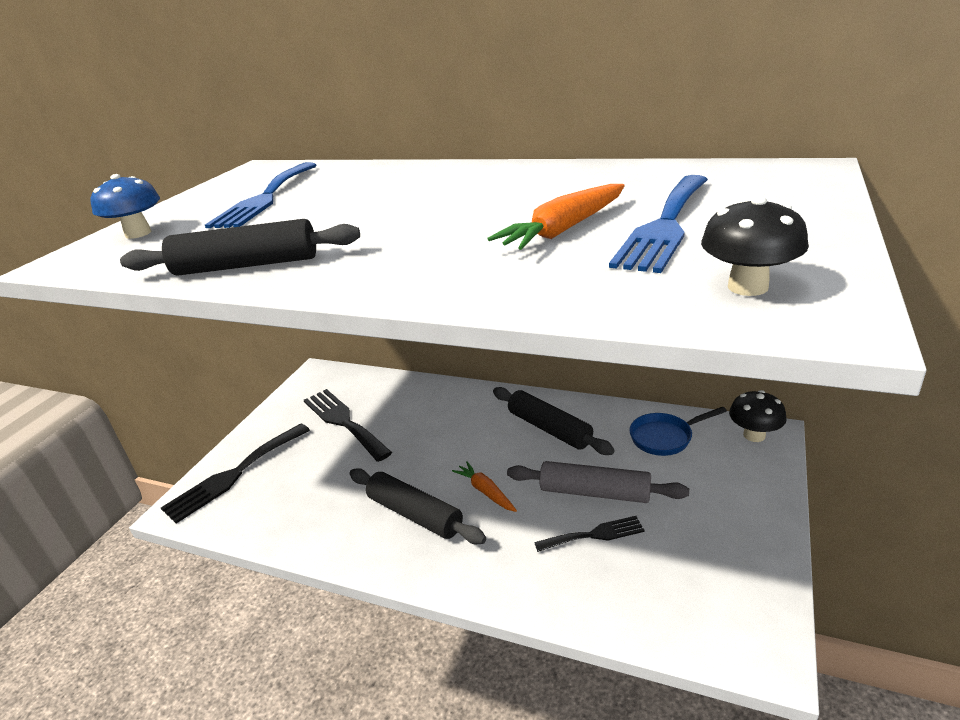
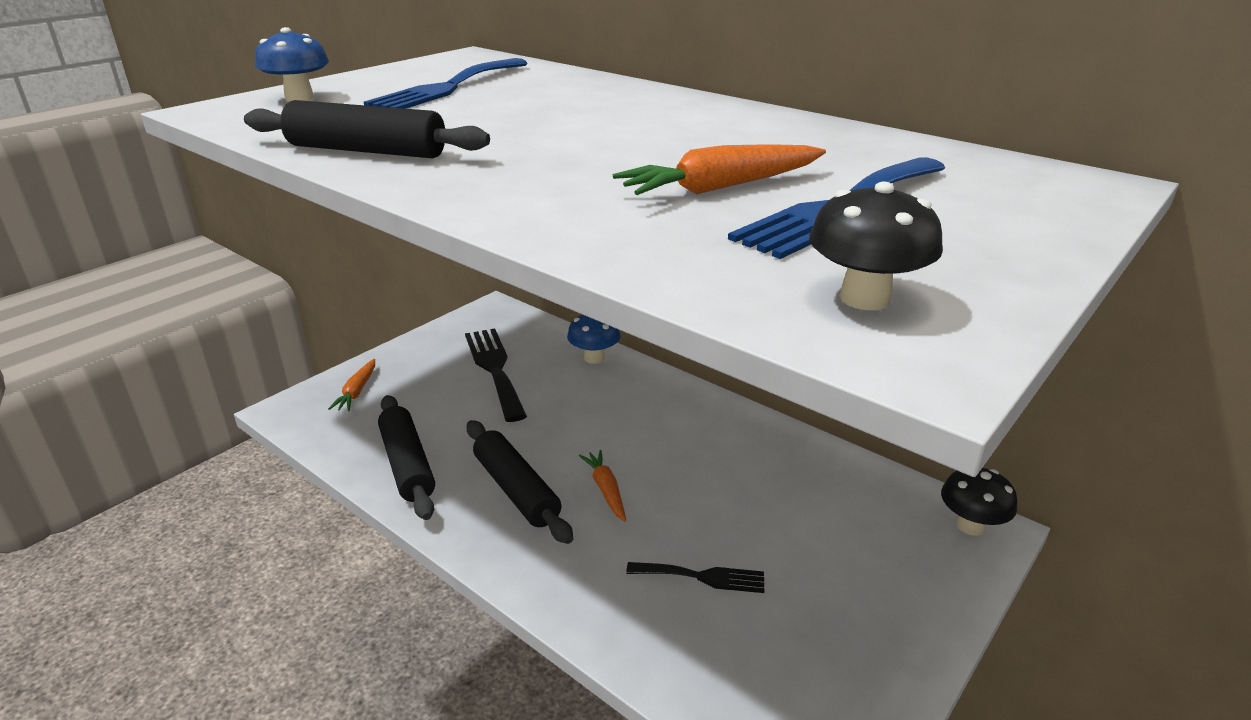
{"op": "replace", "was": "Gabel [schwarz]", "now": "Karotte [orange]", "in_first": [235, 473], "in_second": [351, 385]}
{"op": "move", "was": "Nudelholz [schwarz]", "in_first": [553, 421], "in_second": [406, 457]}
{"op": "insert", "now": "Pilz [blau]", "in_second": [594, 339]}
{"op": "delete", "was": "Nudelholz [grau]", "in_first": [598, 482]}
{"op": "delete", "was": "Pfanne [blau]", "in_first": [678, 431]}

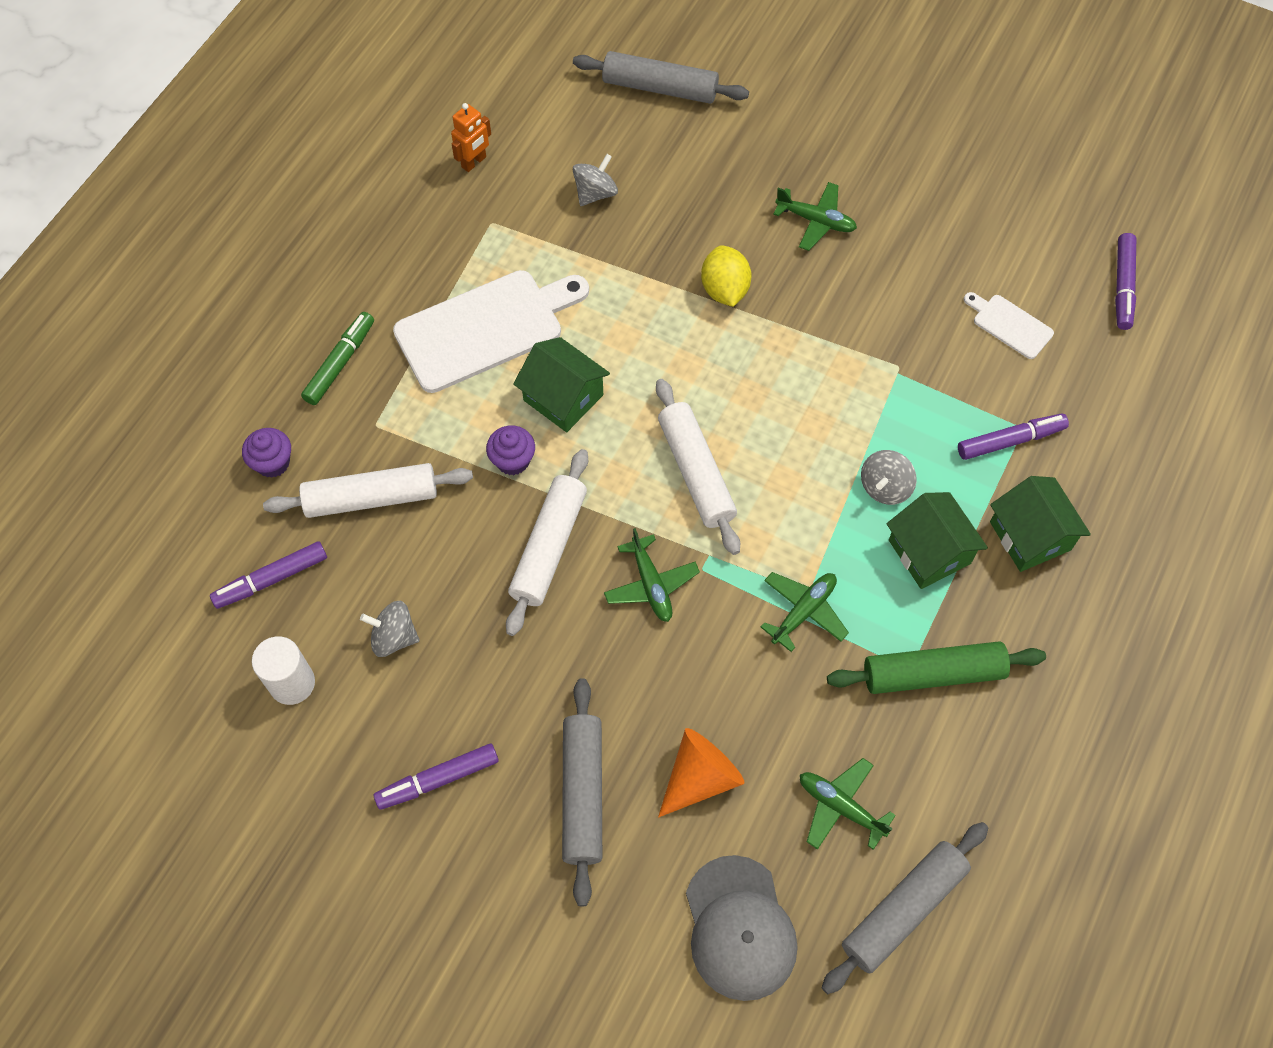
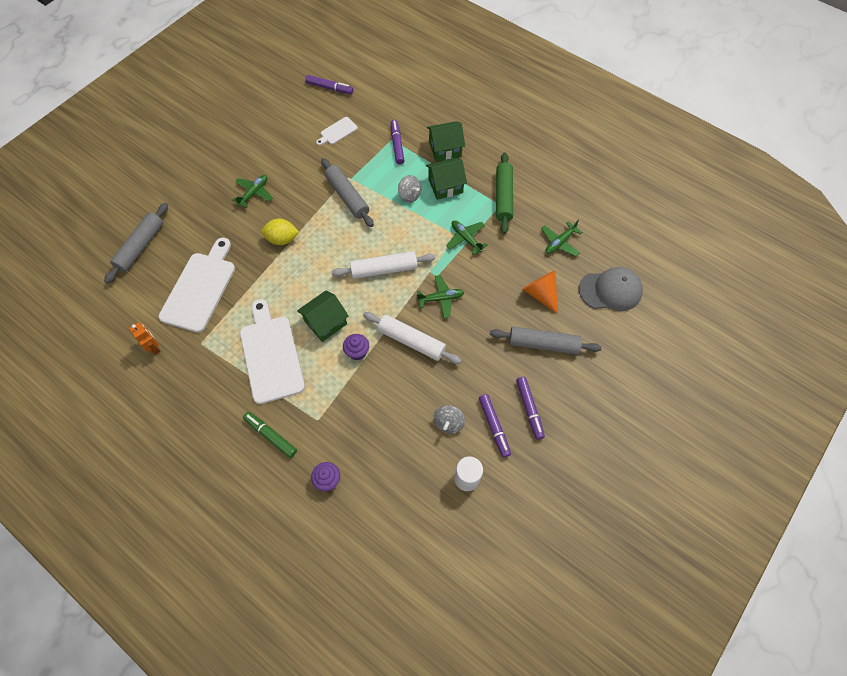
{"op": "replace", "was": "Kreisel [grau]", "now": "Schneidebrett [weiß]", "in_first": [595, 180], "in_second": [196, 285]}
{"op": "move", "was": "Nudelholz [grau]", "in_first": [905, 908], "in_second": [347, 192]}
{"op": "move", "was": "Filzstift [lila]", "in_first": [268, 575], "in_second": [495, 426]}
{"op": "delete", "was": "Nudelholz [weiß]", "in_first": [368, 490]}

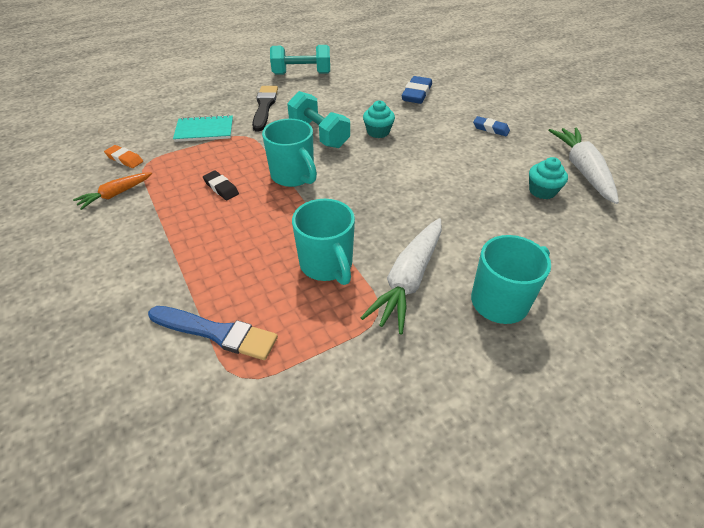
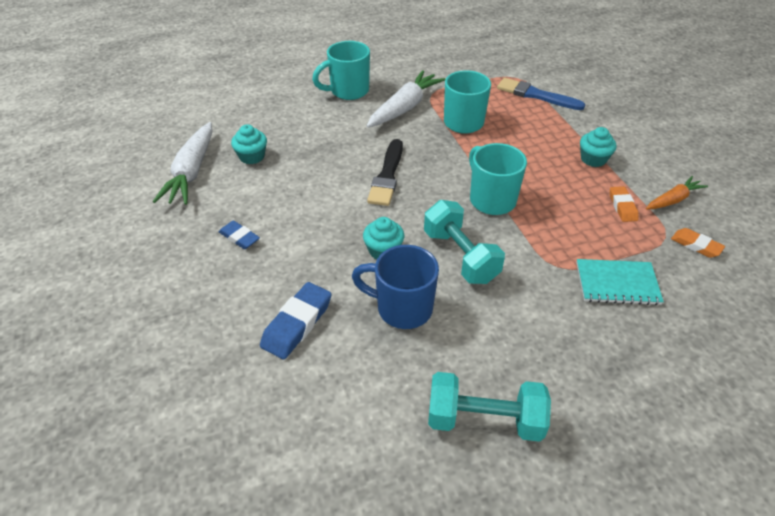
{"op": "insert", "now": "Tasse [blau]", "in_second": [395, 287]}
{"op": "move", "was": "Pinsel [schwarz]", "in_first": [265, 108], "in_second": [385, 172]}
{"op": "insert", "now": "Muffin [türkis]", "in_second": [598, 147]}
{"op": "insert", "now": "Radiergummi [orange]", "in_second": [624, 204]}
{"op": "delete", "was": "Radiergummi [schwarz]", "in_first": [221, 185]}

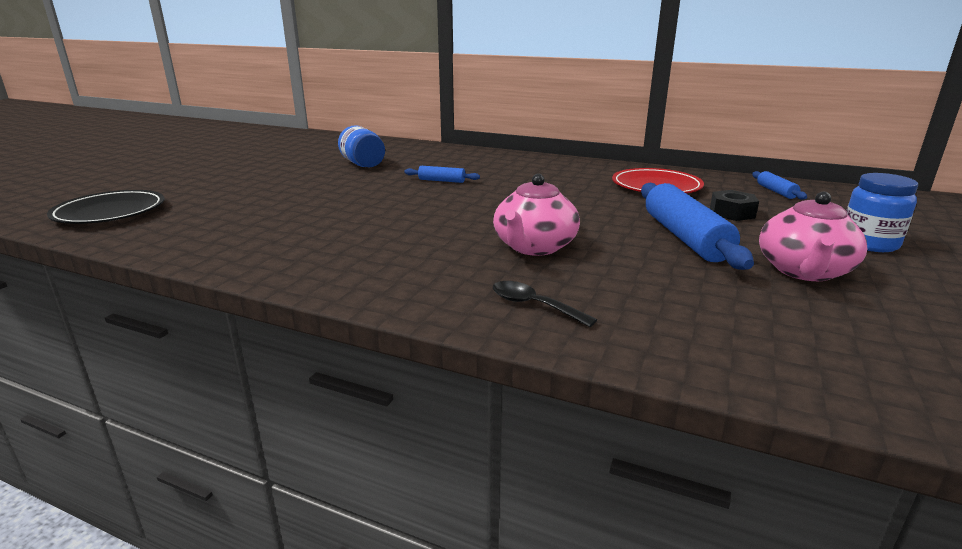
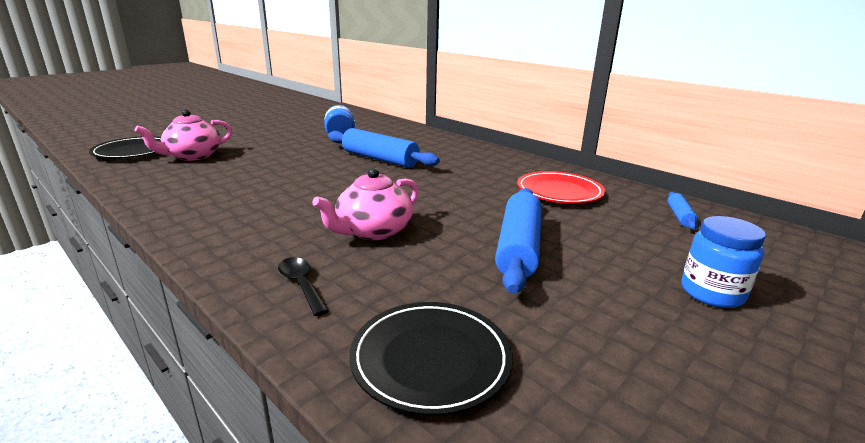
{"op": "move", "was": "Teekanne [rosa]", "in_first": [813, 236], "in_second": [183, 135]}
{"op": "resize", "was": "Nudelholz [blau]", "in_first": [442, 174], "in_second": [384, 148], "ratio": 2.09}
{"op": "insert", "now": "Teller [schwarz]", "in_second": [431, 359]}
{"op": "delete", "was": "Sechskantmutter [schwarz]", "in_first": [734, 205]}

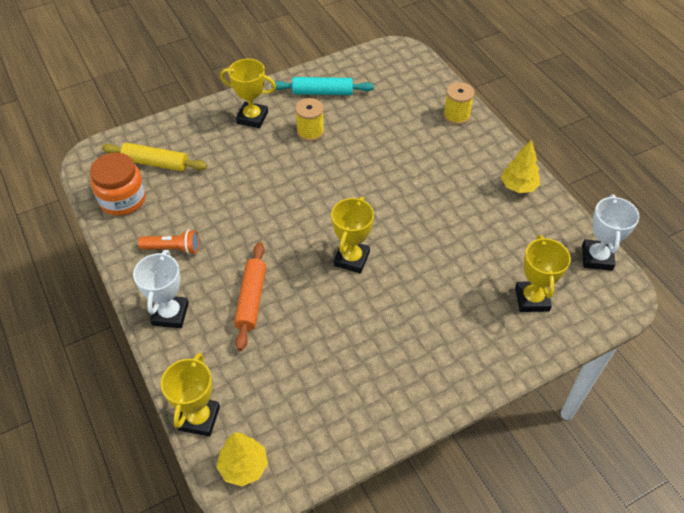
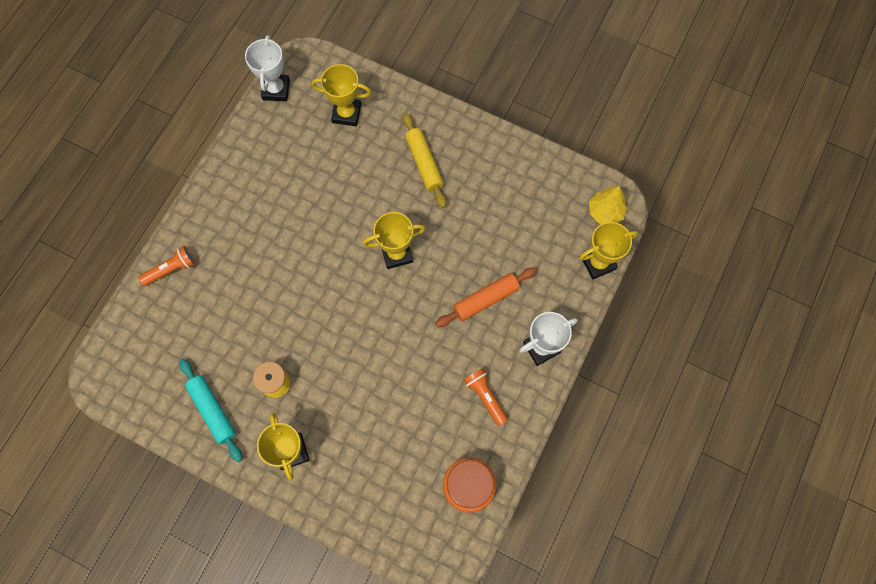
{"op": "replace", "was": "Garnrolle [gelb]", "now": "Taschenlampe [orange]", "in_first": [459, 103], "in_second": [167, 266]}
{"op": "rotate", "was": "Pokal [weiß]", "in_first": [610, 233], "in_second": [267, 68], "clockwise": -60}
{"op": "rotate", "was": "Pokal [gelb]", "in_first": [543, 273], "in_second": [341, 95], "clockwise": 45}
{"op": "move", "was": "Nudelholz [gelb]", "in_first": [154, 157], "in_second": [424, 160]}
{"op": "delete", "was": "Baum [gelb]", "in_first": [520, 166]}

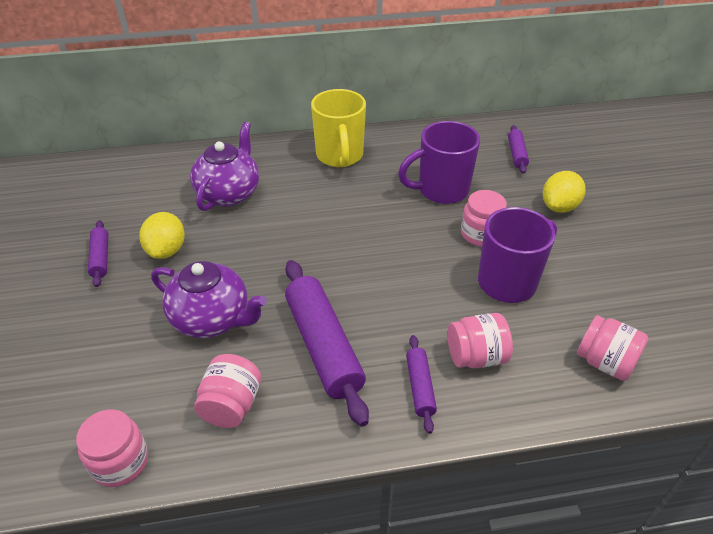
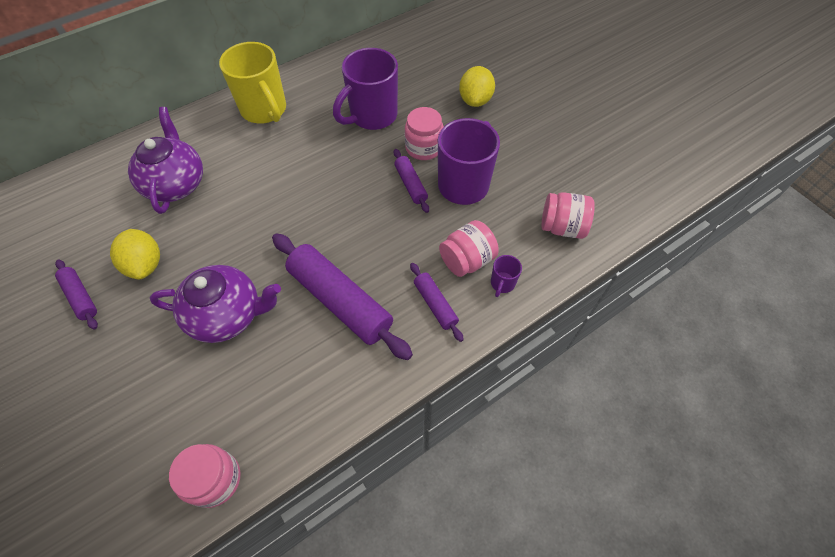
{"op": "move", "was": "Nudelholz [lila]", "in_first": [518, 149], "in_second": [411, 181]}
{"op": "insert", "now": "Tasse [lila]", "in_second": [506, 276]}
{"op": "delete", "was": "Einmachglas [rosa]", "in_first": [227, 391]}

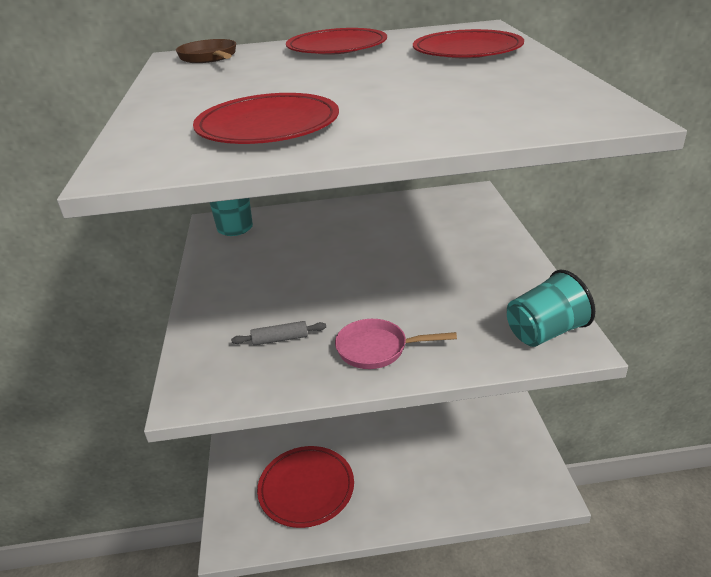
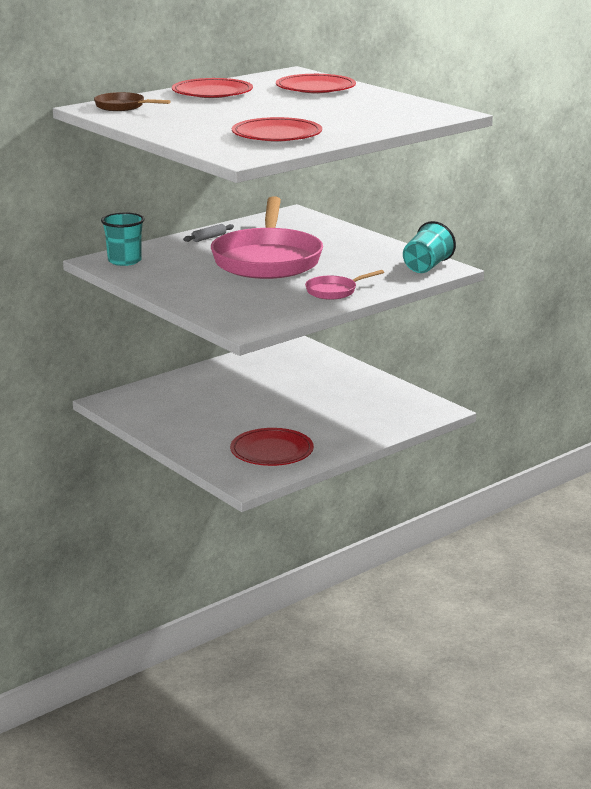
{"op": "move", "was": "Nudelholz [grau]", "in_first": [278, 333], "in_second": [208, 233]}
{"op": "insert", "now": "Pfanne [rosa]", "in_second": [267, 237]}

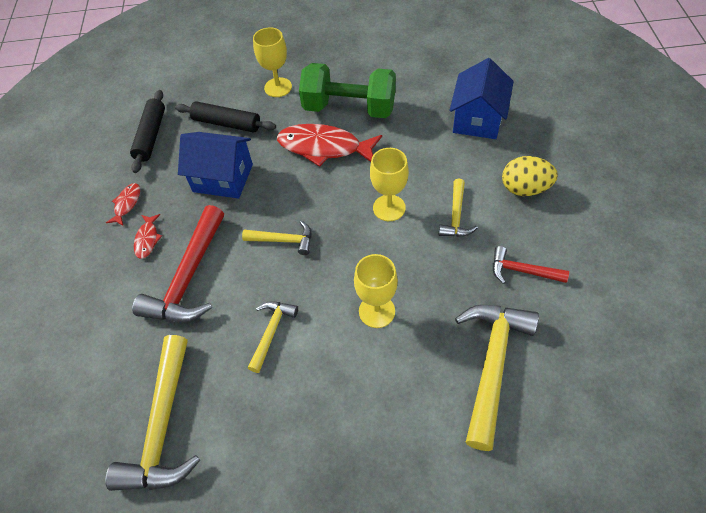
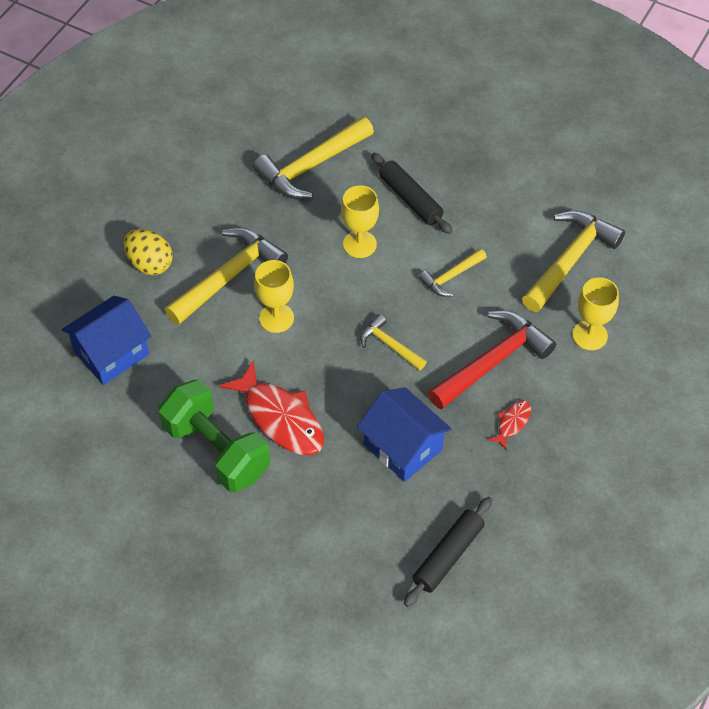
{"op": "resize", "was": "Hammer [gelb]", "in_first": [458, 208], "in_second": [226, 276], "ratio": 1.85}
{"op": "move", "was": "Nudelholz [schwarz]", "in_first": [225, 117], "in_second": [411, 193]}
{"op": "move", "was": "Kelch [gelb]", "in_first": [272, 62], "in_second": [595, 313]}
{"op": "delete", "was": "Fisch [rot]", "in_first": [123, 204]}
{"op": "delete", "was": "Hammer [rot]", "in_first": [531, 265]}

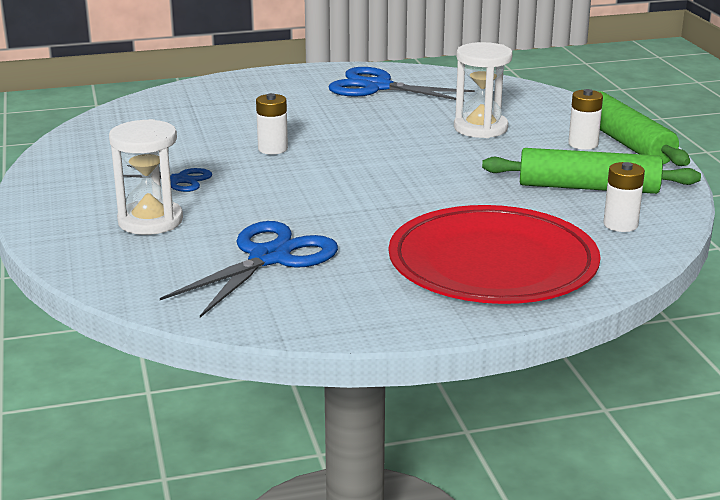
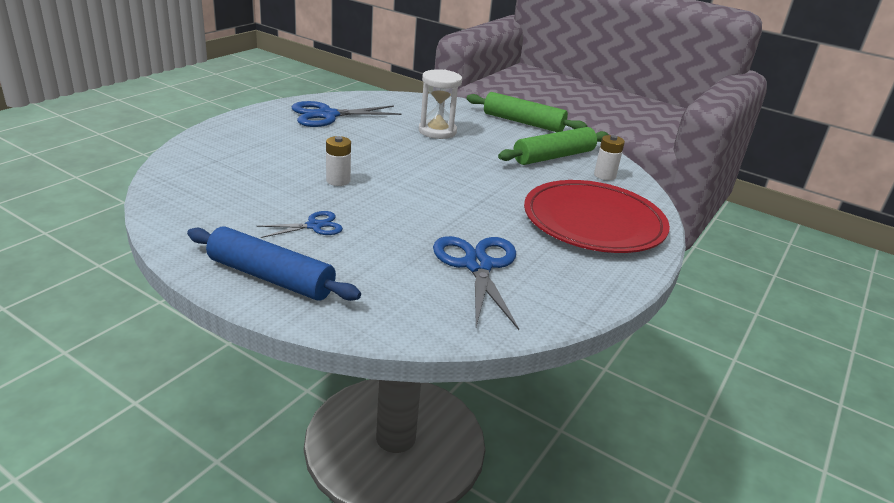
{"op": "insert", "now": "Nudelholz [blau]", "in_second": [274, 263]}
{"op": "delete", "was": "Sanduhr [weiß]", "in_first": [146, 177]}
{"op": "delete", "was": "Batterie [weiß]", "in_first": [585, 119]}

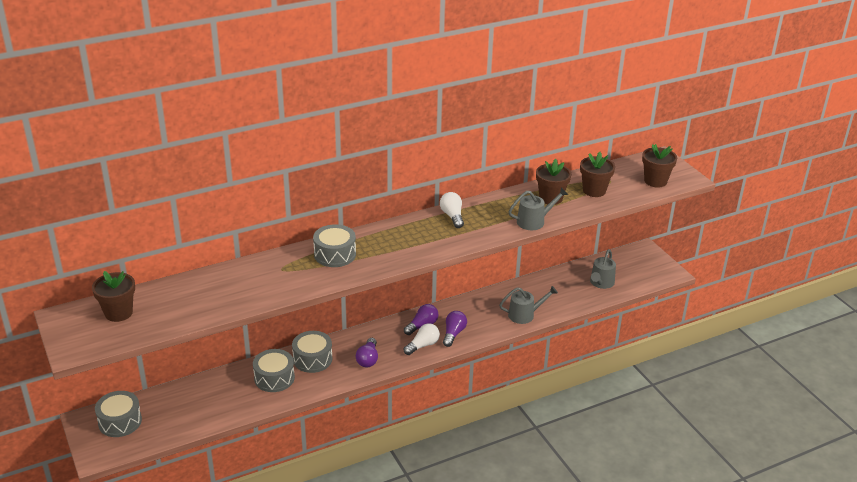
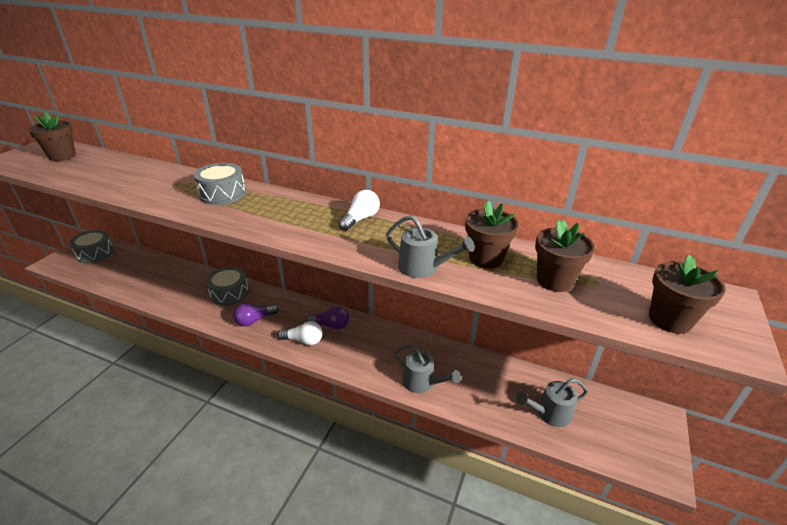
{"op": "delete", "was": "Trommel [grau]", "in_first": [274, 370]}
{"op": "delete", "was": "Glühbirne [lila]", "in_first": [455, 329]}

